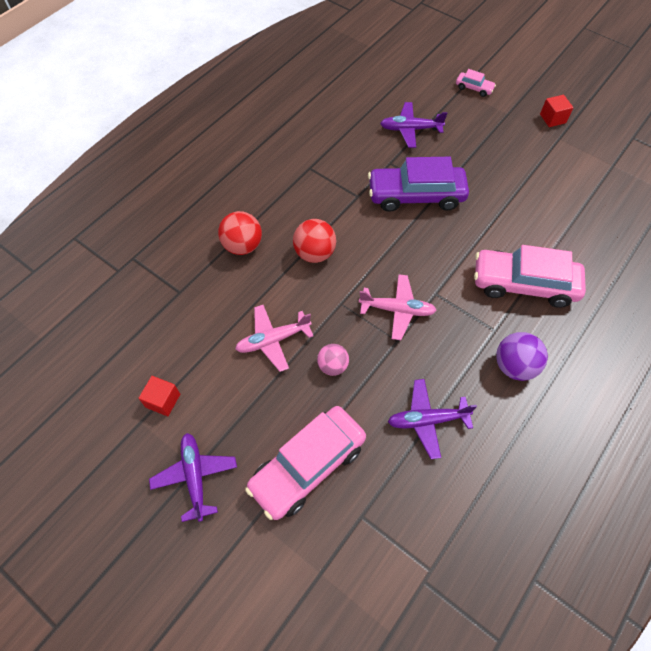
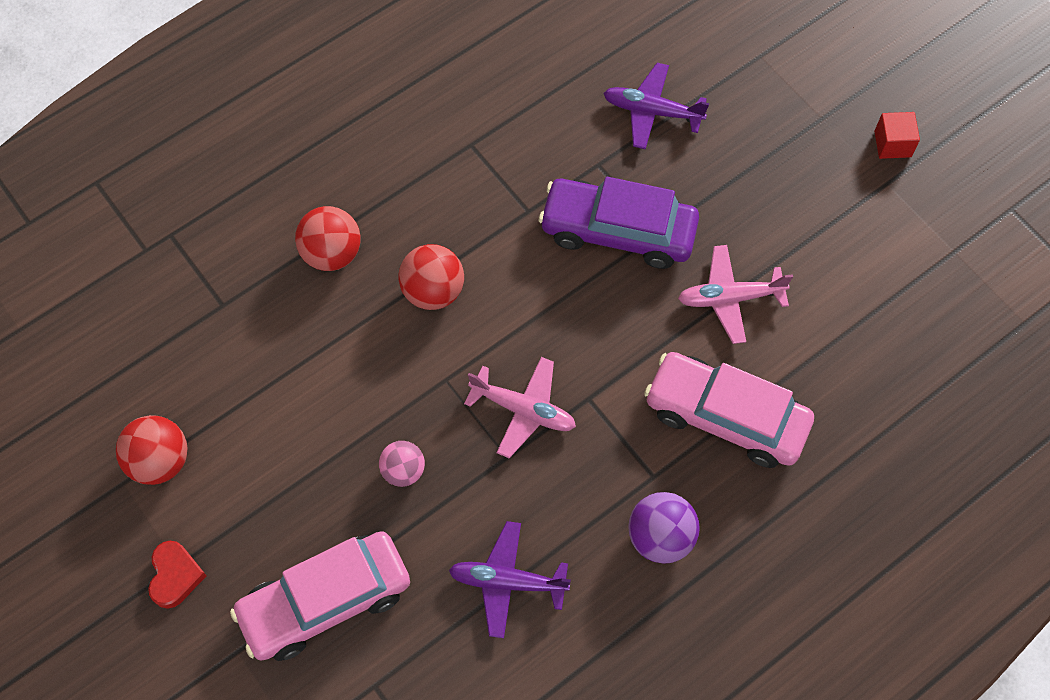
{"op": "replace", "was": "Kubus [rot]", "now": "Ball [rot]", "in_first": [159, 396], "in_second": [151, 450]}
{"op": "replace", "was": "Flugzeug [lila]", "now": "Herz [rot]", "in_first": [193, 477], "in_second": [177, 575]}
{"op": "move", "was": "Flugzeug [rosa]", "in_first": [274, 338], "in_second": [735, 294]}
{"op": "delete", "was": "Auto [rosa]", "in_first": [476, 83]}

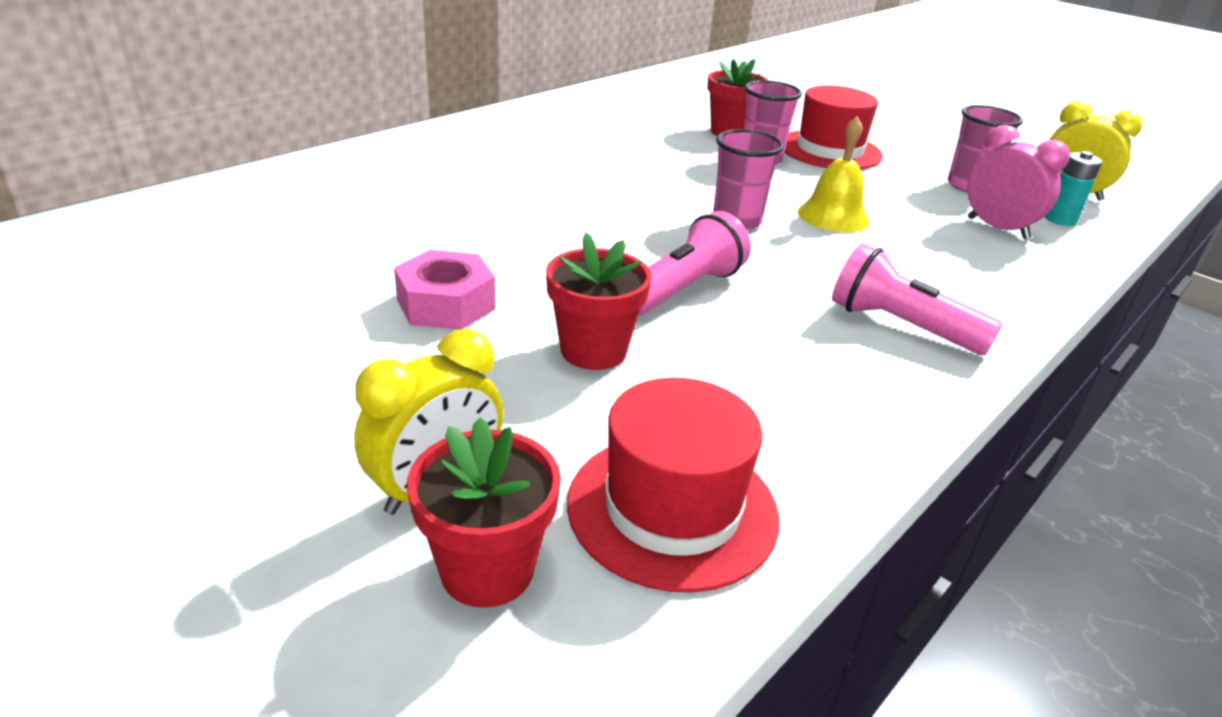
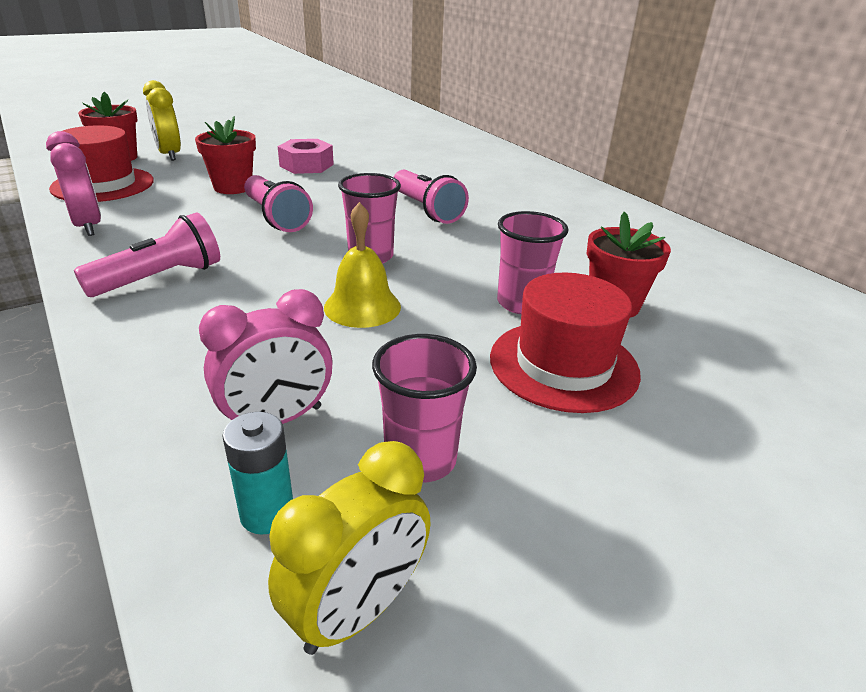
{"op": "insert", "now": "Wecker [rosa]", "in_second": [73, 183]}
{"op": "insert", "now": "Taschenlampe [rosa]", "in_second": [431, 197]}

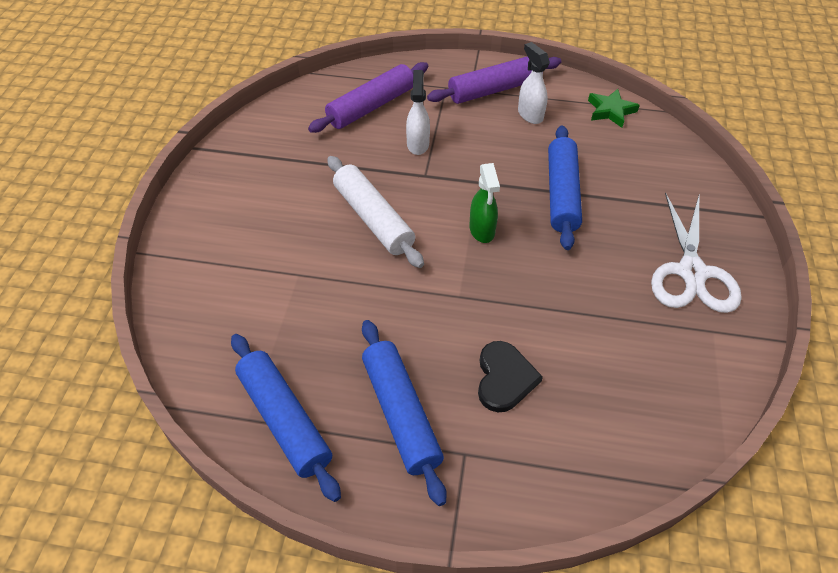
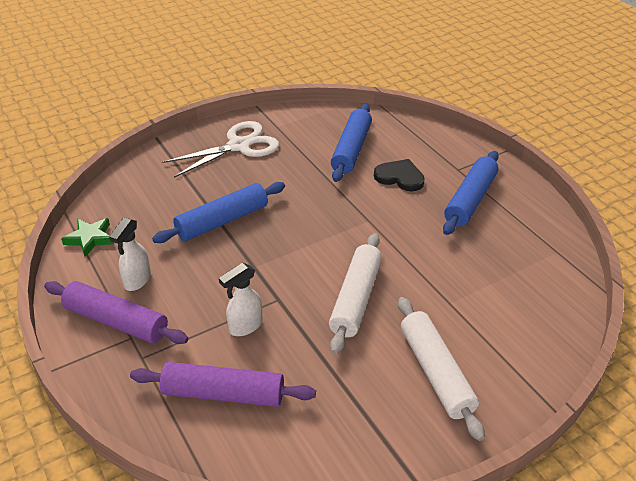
{"op": "move", "was": "Nudelholz [blau]", "in_first": [286, 418], "in_second": [351, 143]}
{"op": "rotate", "was": "Herz [schwarz]", "in_first": [510, 376], "in_second": [399, 175], "clockwise": 60}
{"op": "insert", "now": "Nudelholz [weiß]", "in_second": [441, 369]}
{"op": "delete", "was": "Sprühflasche [grün]", "in_first": [484, 203]}

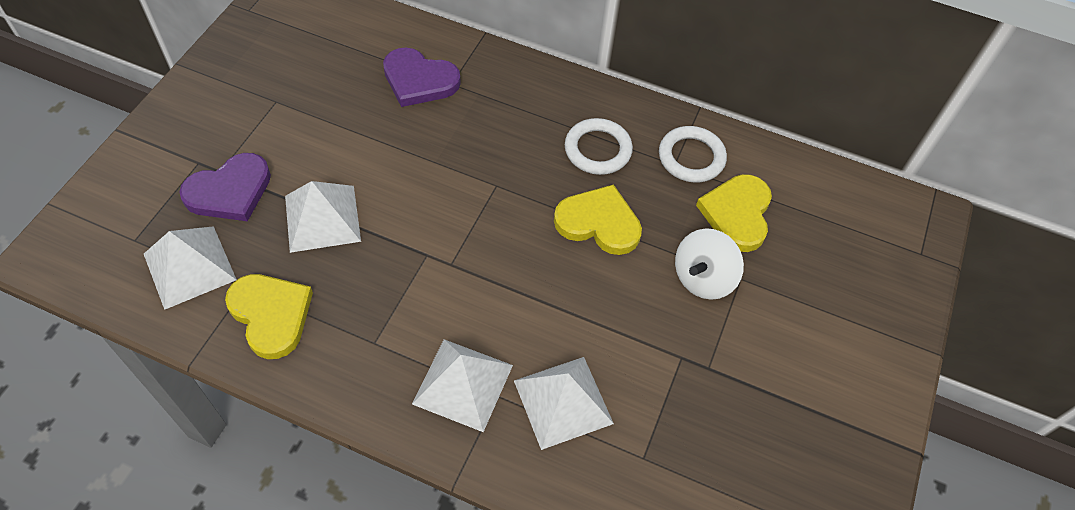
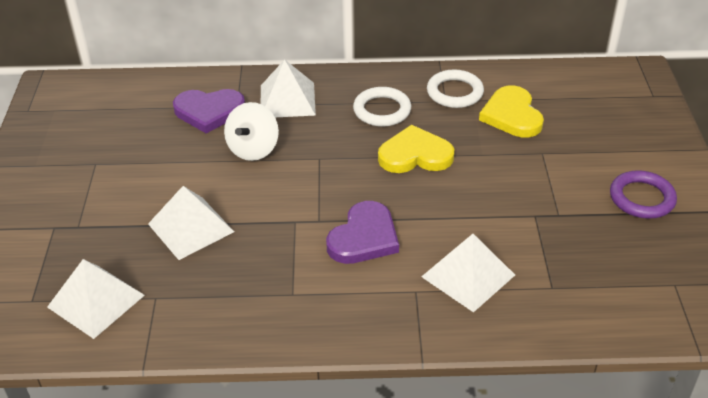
{"op": "move", "was": "Kreisel [weiß]", "in_first": [709, 264], "in_second": [251, 131]}
{"op": "move", "was": "Pyramide [weiß]", "in_first": [462, 385], "in_second": [288, 88]}
{"op": "move", "was": "Herz [lila]", "in_first": [225, 187], "in_second": [362, 232]}
{"op": "insert", "now": "Ring [lila]", "in_second": [643, 194]}
{"op": "delete", "was": "Herz [gelb]", "in_first": [269, 316]}

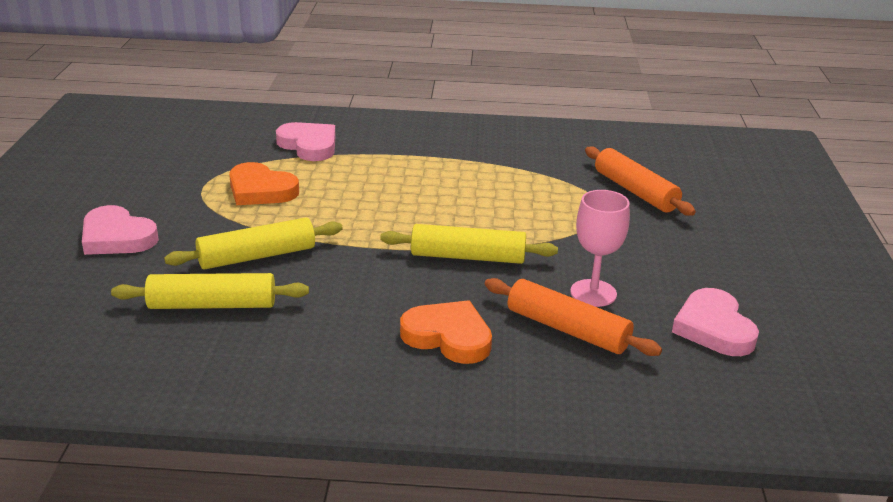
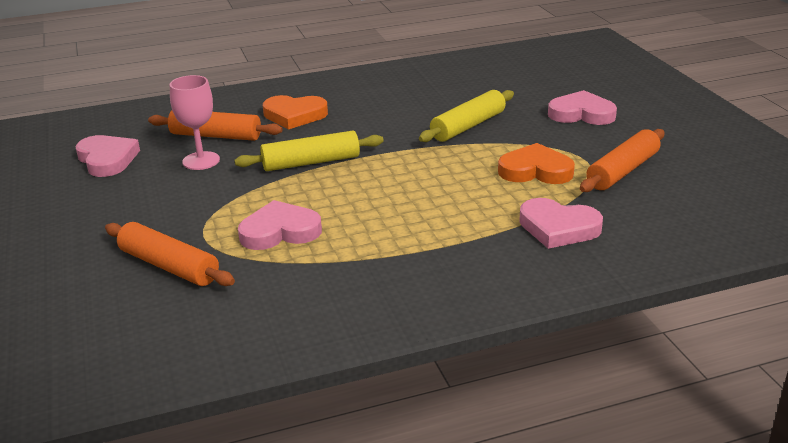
{"op": "insert", "now": "Herz [rosa]", "in_second": [280, 225]}
{"op": "insert", "now": "Nudelholz [orange]", "in_second": [622, 160]}
{"op": "delete", "was": "Nudelholz [gelb]", "in_first": [210, 291]}

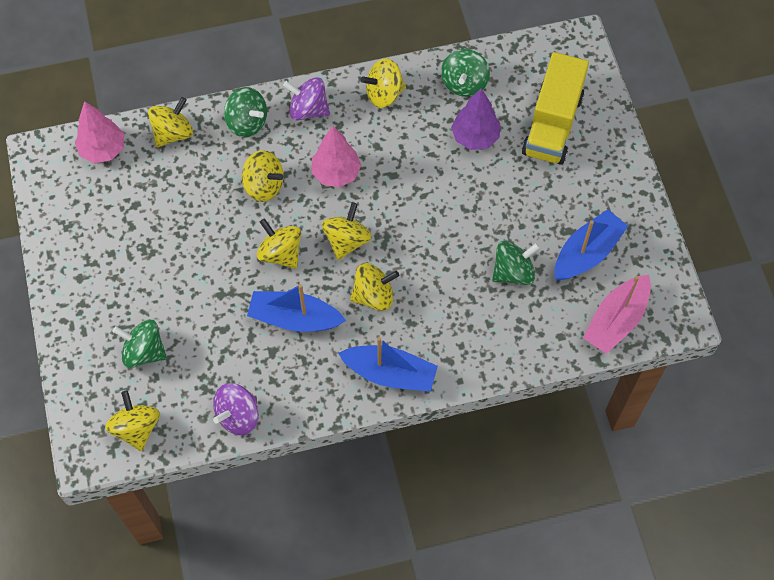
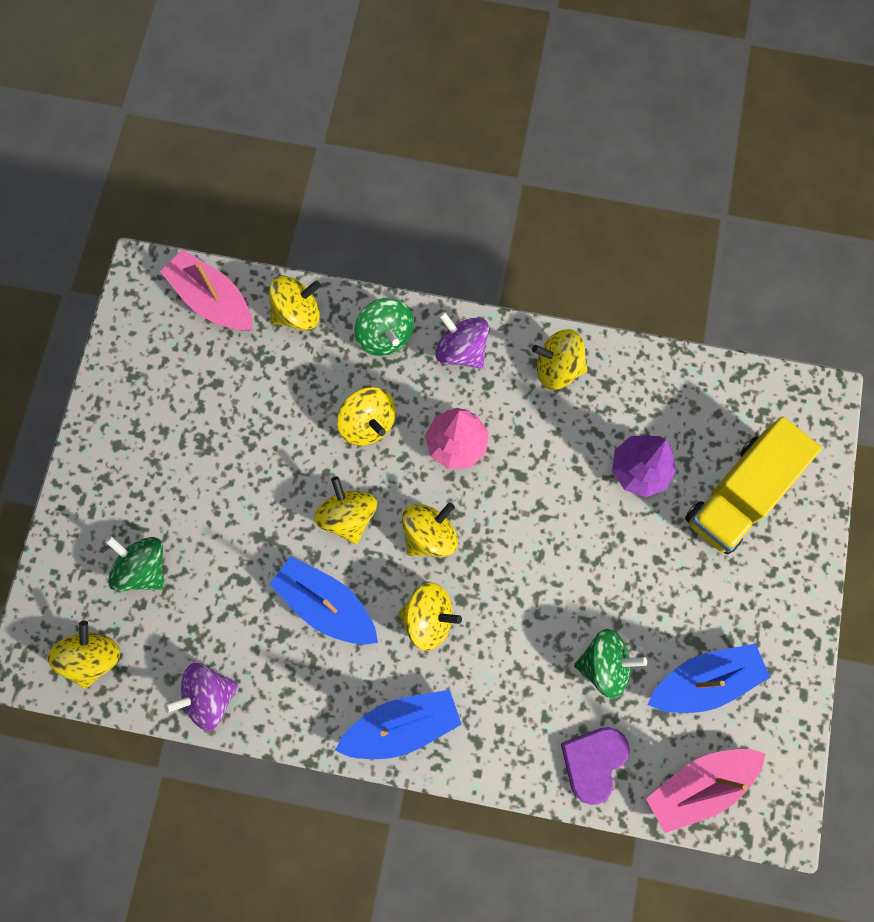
{"op": "replace", "was": "Baum [rosa]", "now": "Boot [rosa]", "in_first": [99, 132], "in_second": [206, 290]}
{"op": "rotate", "was": "Boot [blau]", "in_first": [388, 364], "in_second": [398, 724], "clockwise": -60}
{"op": "insert", "now": "Herz [lila]", "in_second": [595, 766]}
{"op": "delete", "was": "Kreisel [grün]", "in_first": [465, 73]}

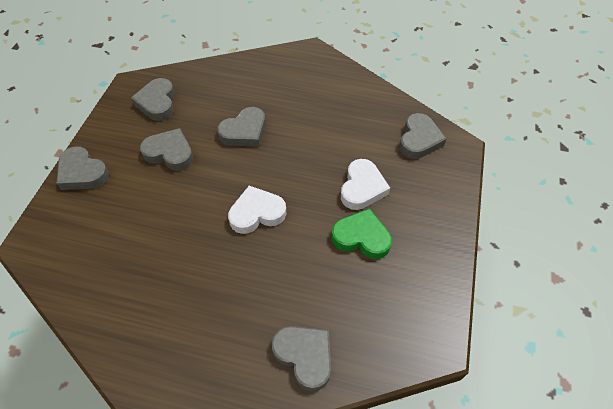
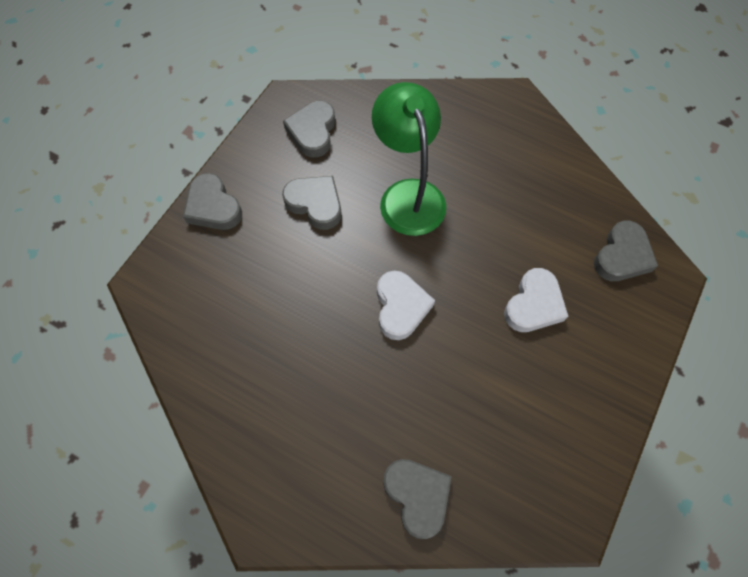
{"op": "replace", "was": "Herz [grau]", "now": "Lampe [grün]", "in_first": [241, 126], "in_second": [409, 159]}
{"op": "rotate", "was": "Herz [weiß]", "in_first": [257, 210], "in_second": [406, 305], "clockwise": 90}
{"op": "delete", "was": "Herz [grün]", "in_first": [361, 233]}

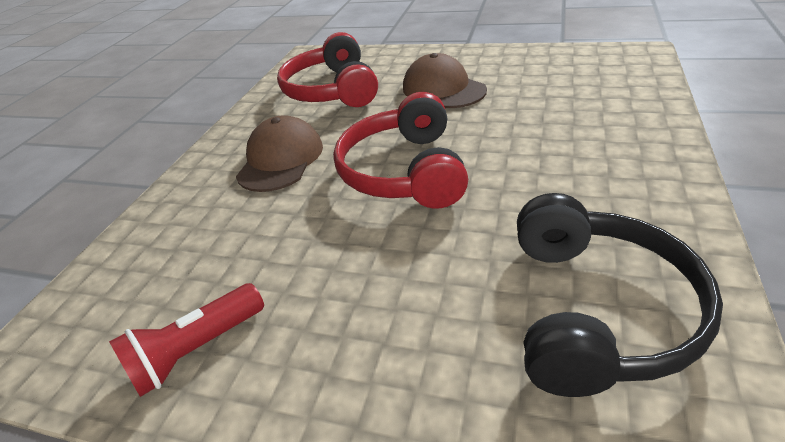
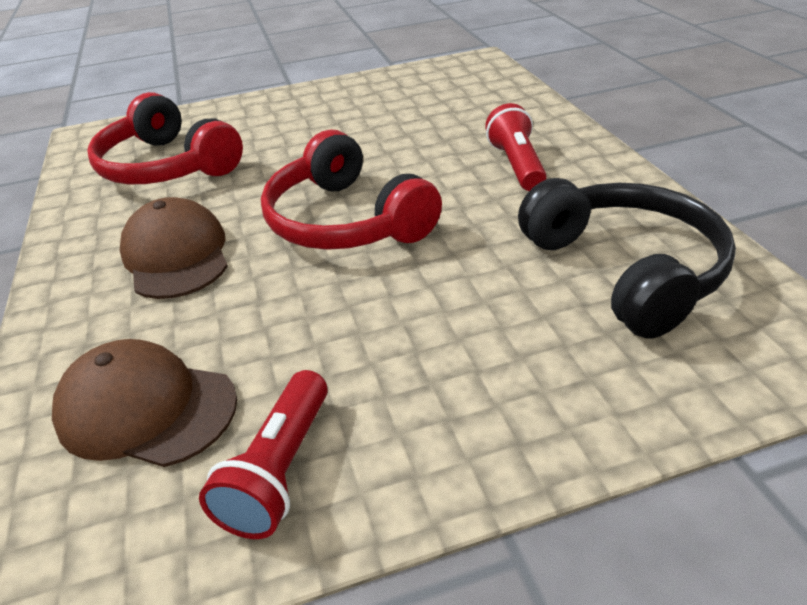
{"op": "move", "was": "Kappe [braun]", "in_first": [445, 80], "in_second": [144, 403]}
{"op": "insert", "now": "Taschenlampe [rot]", "in_second": [516, 147]}

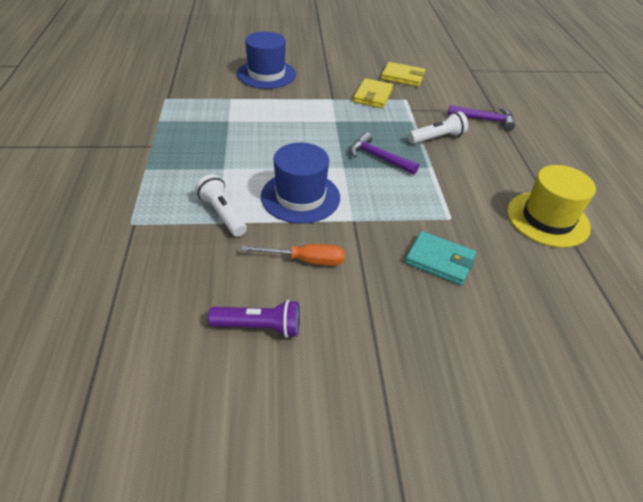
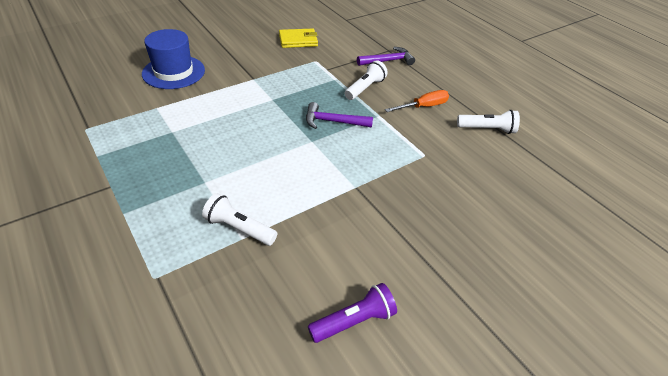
{"op": "move", "was": "Schraubenzieher [orange]", "in_first": [293, 255], "in_second": [417, 101]}
{"op": "replace", "was": "Hut [gelb]", "now": "Taschenlampe [weiß]", "in_first": [551, 206], "in_second": [488, 122]}
{"op": "delete", "was": "Hut [blau]", "in_first": [300, 183]}
{"op": "delete", "was": "Geldbörse [gelb]", "in_first": [373, 93]}
{"op": "delete", "was": "Geldbörse [türkis]", "in_first": [440, 258]}

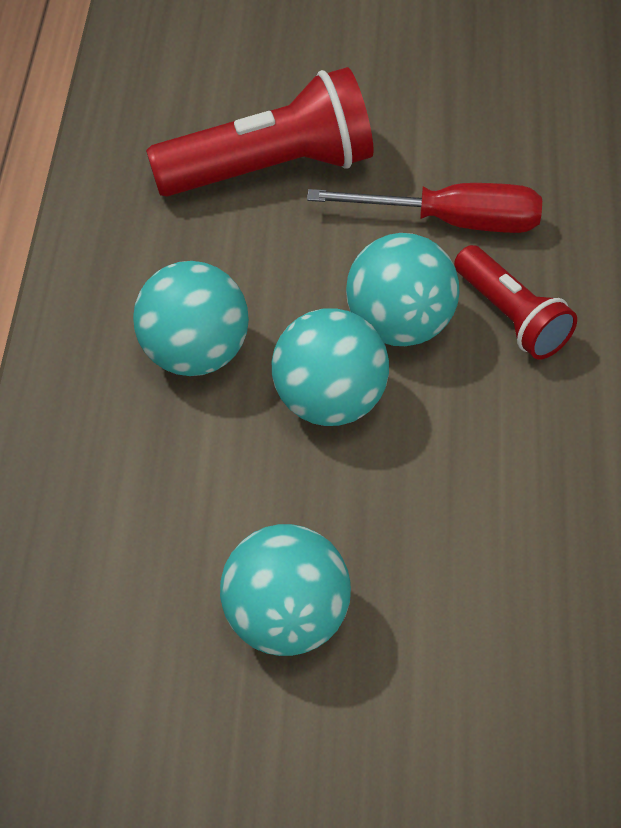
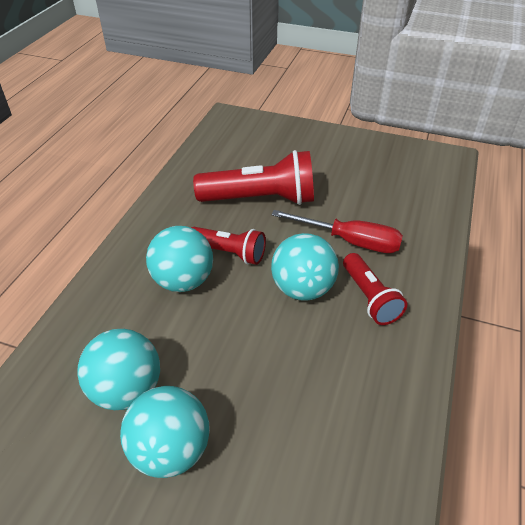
{"op": "move", "was": "Ball [türkis]", "in_first": [330, 367], "in_second": [118, 369]}
{"op": "insert", "now": "Taschenlampe [rot]", "in_second": [228, 246]}

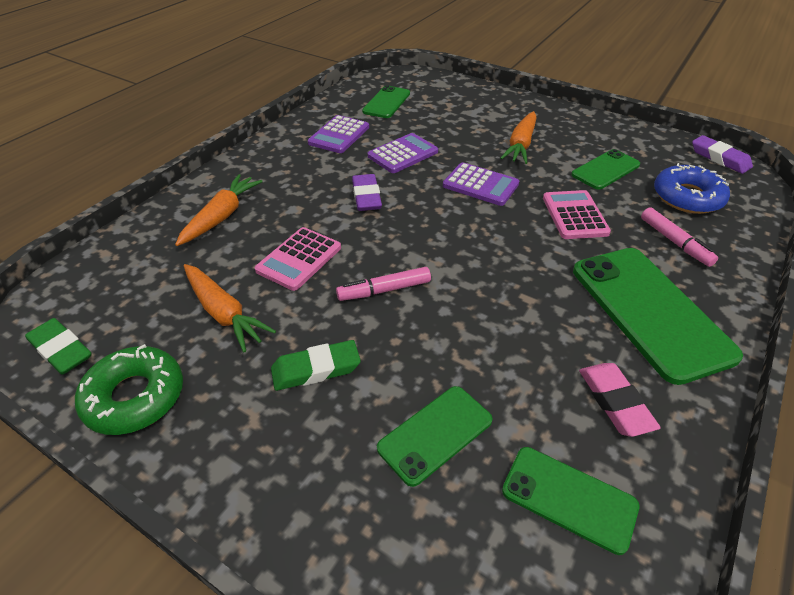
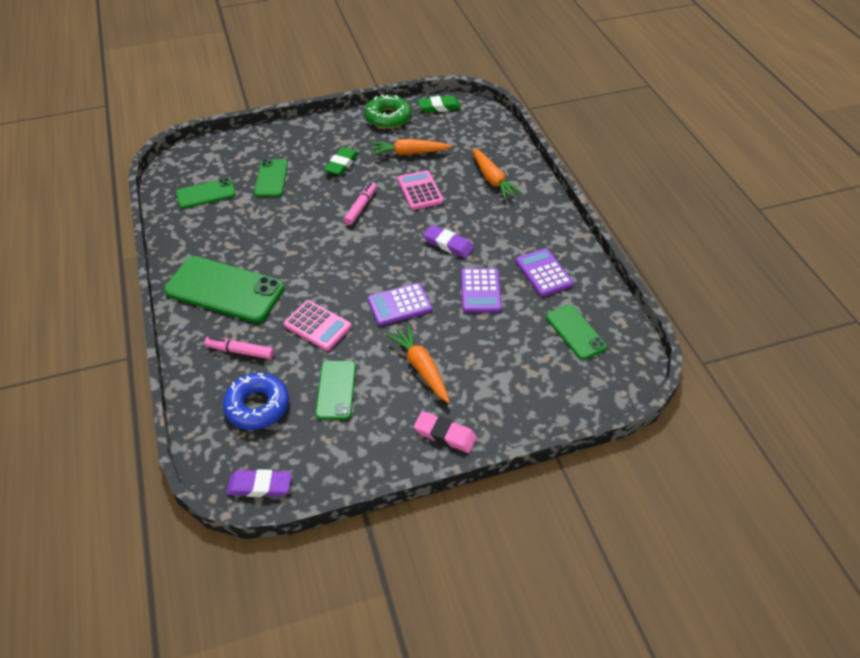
{"op": "move", "was": "Radiergummi [rosa]", "in_first": [620, 400], "in_second": [445, 432]}

